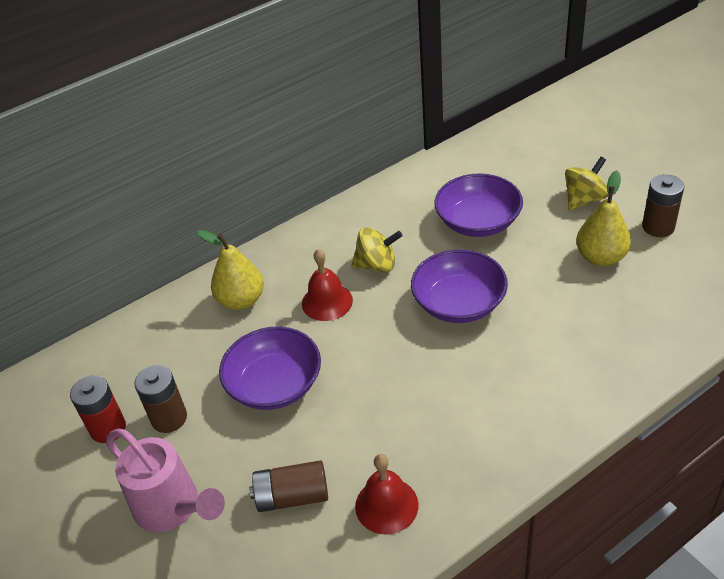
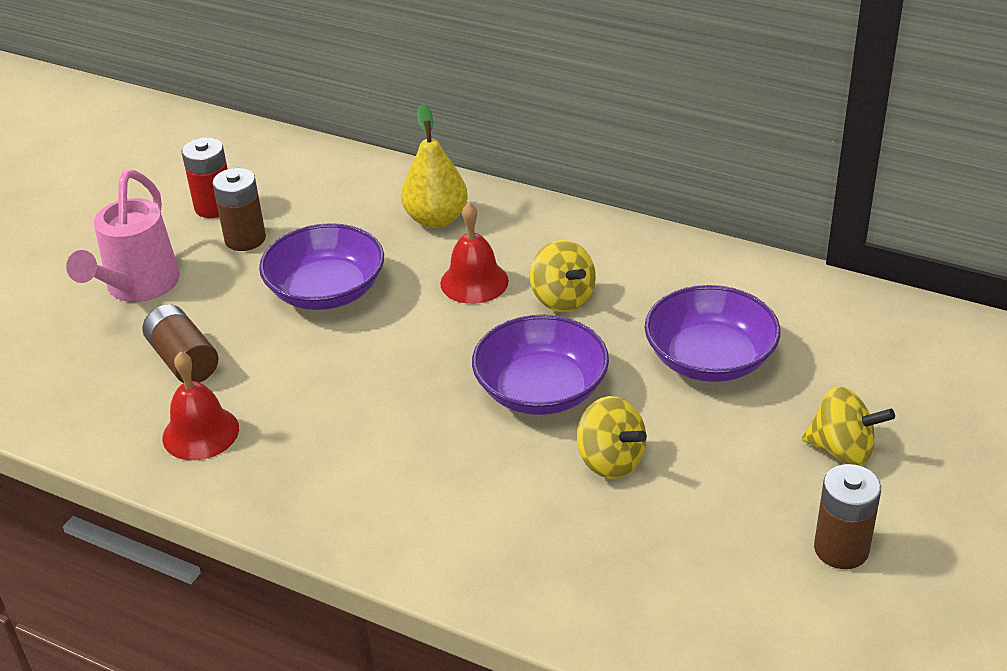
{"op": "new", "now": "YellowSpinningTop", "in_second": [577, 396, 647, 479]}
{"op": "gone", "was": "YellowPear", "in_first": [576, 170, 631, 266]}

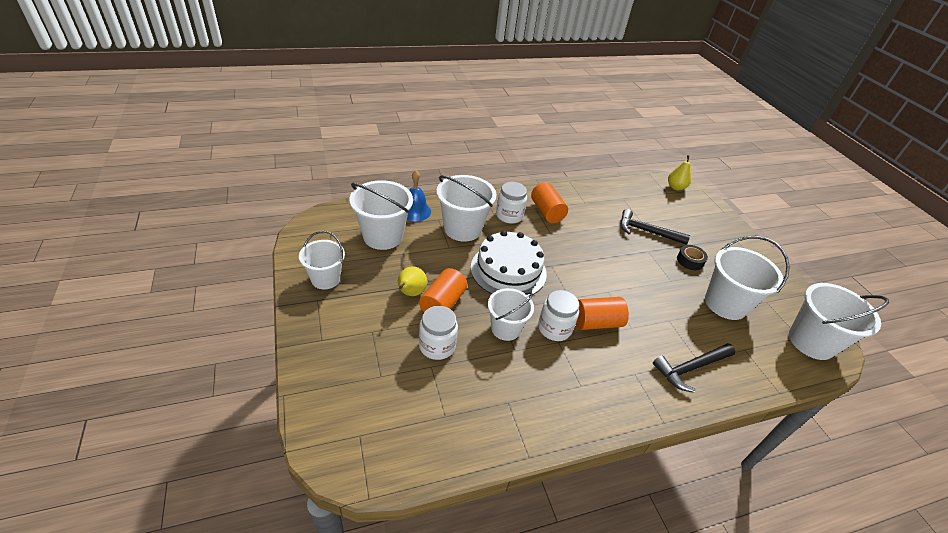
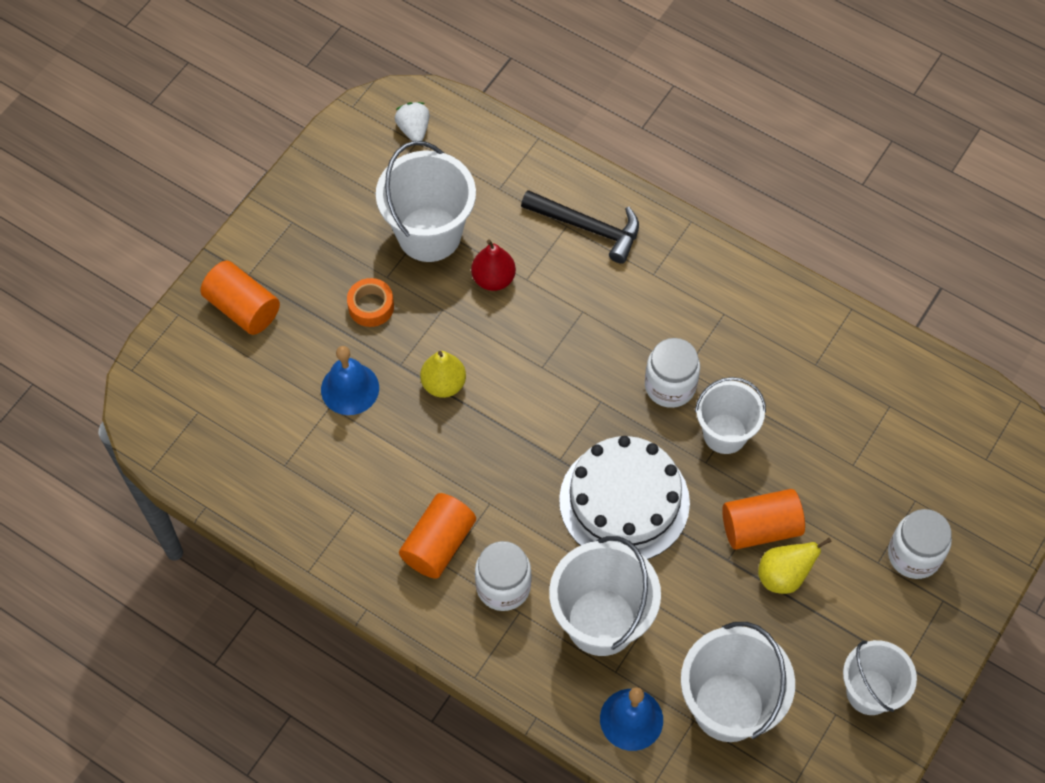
{"op": "shifted", "was": "OrangeCylinder", "in_first": [576, 297, 629, 330], "in_second": [201, 261, 280, 335]}
{"op": "swapped", "was": "BlackHammer", "now": "BlueBell", "in_first": [621, 209, 690, 245], "in_second": [321, 346, 379, 415]}
{"op": "repainted", "was": "BlackTape", "now": "OrangeTape", "in_first": [677, 245, 708, 270], "in_second": [347, 278, 394, 327]}
{"op": "swapped", "was": "WhiteBucket", "now": "WhiteStrawberry", "in_first": [789, 283, 889, 360], "in_second": [395, 102, 429, 141]}
{"op": "shifted", "was": "YellowPear", "in_first": [668, 155, 691, 191], "in_second": [420, 351, 466, 398]}
{"op": "new", "now": "RedPear", "in_second": [471, 239, 516, 291]}
{"op": "shifted", "was": "WhiteJar", "in_first": [419, 306, 458, 360], "in_second": [888, 509, 952, 579]}

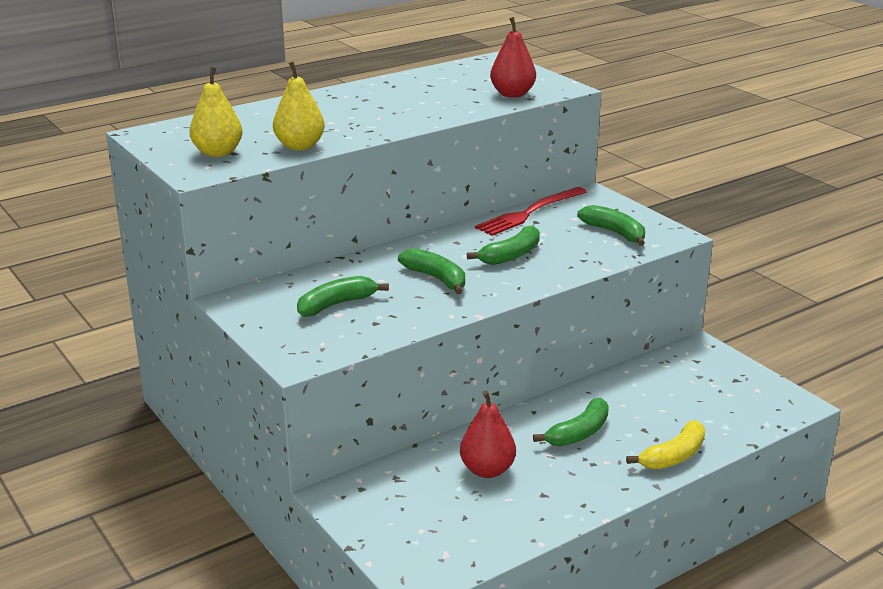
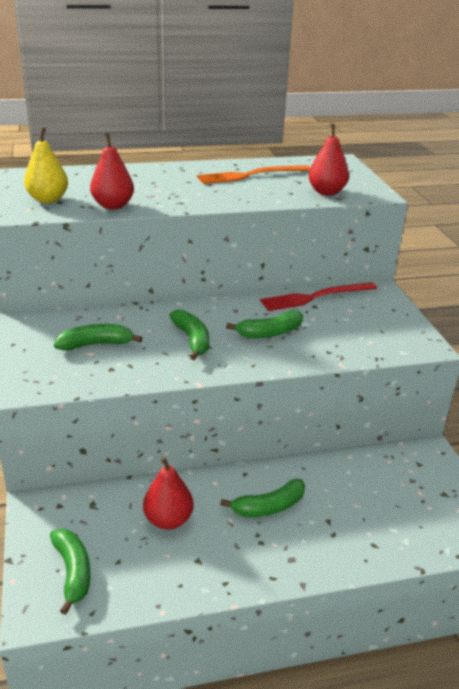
{"op": "shifted", "was": "GreenBanana", "in_first": [577, 205, 645, 246], "in_second": [50, 529, 91, 615]}
{"op": "repainted", "was": "YellowPear", "now": "RedPear", "in_first": [273, 61, 325, 150], "in_second": [90, 133, 134, 209]}
{"op": "new", "now": "OrangeFork", "in_second": [197, 165, 311, 184]}
{"op": "gone", "was": "YellowBanana", "in_first": [626, 420, 705, 470]}

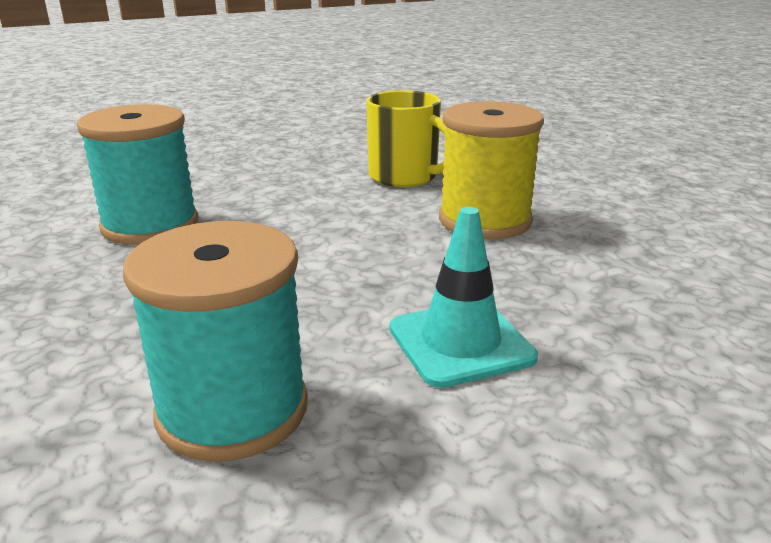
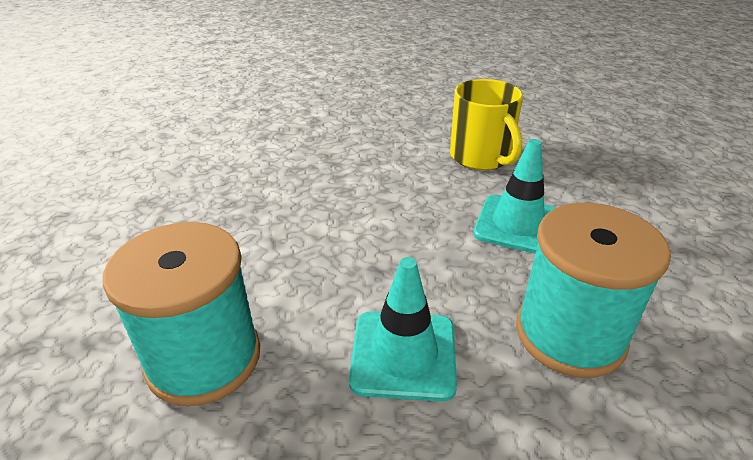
{"op": "swapped", "was": "YellowSpool", "now": "TurquoiseTrafficCone", "in_first": [439, 101, 544, 239], "in_second": [473, 139, 556, 254]}
{"op": "shifted", "was": "TurquoiseSpool", "in_first": [77, 104, 199, 245], "in_second": [516, 203, 671, 378]}

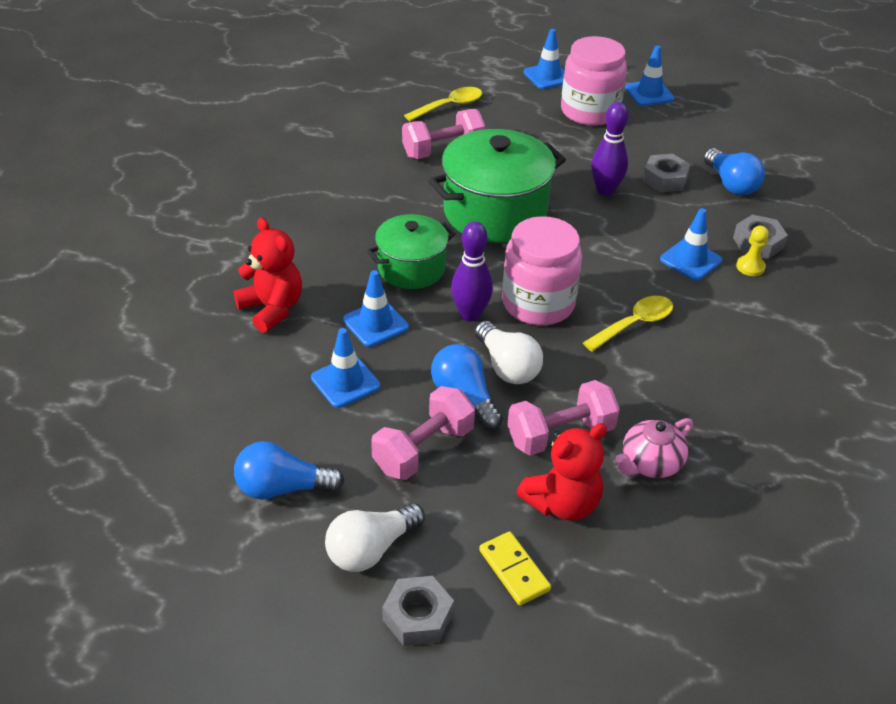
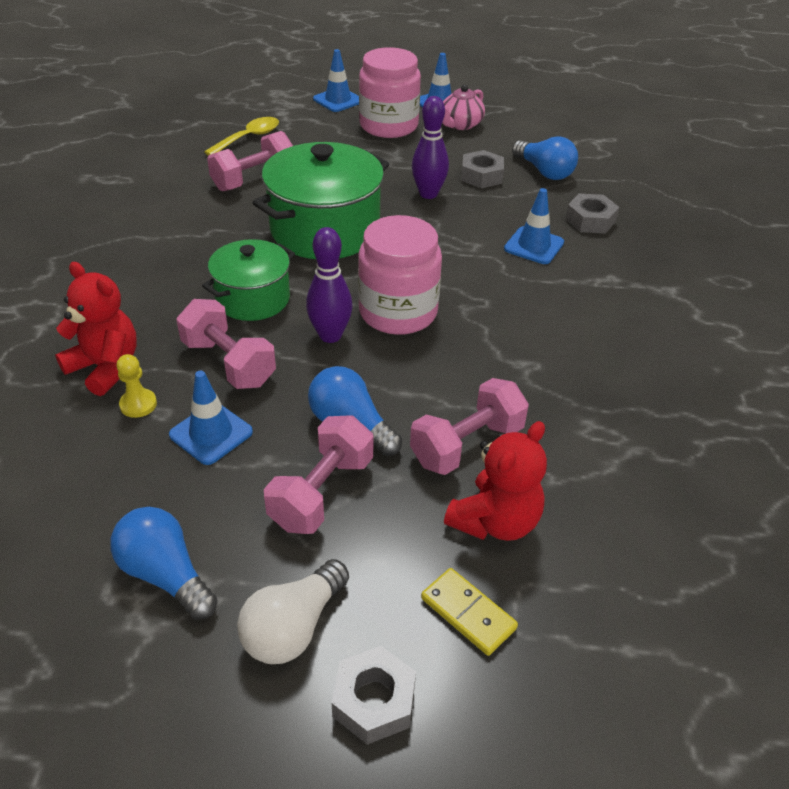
{"op": "rotated", "was": "BlueLightBulb", "in_first": [234, 441, 345, 500], "in_second": [110, 507, 218, 620], "clockwise": 60}
{"op": "shifted", "was": "YellowPawn", "in_first": [736, 226, 769, 276], "in_second": [116, 354, 157, 418]}
{"op": "swapped", "was": "BlueTrafficCone", "now": "PinkDumbbell", "in_first": [343, 270, 409, 347], "in_second": [176, 299, 276, 389]}
{"op": "shifted", "was": "PinkTeapot", "in_first": [615, 418, 693, 478], "in_second": [442, 85, 485, 130]}
{"op": "gone", "was": "WhiteLightBulb", "in_first": [475, 321, 543, 384]}
{"op": "gone", "was": "YellowSpoon", "in_first": [583, 296, 673, 352]}

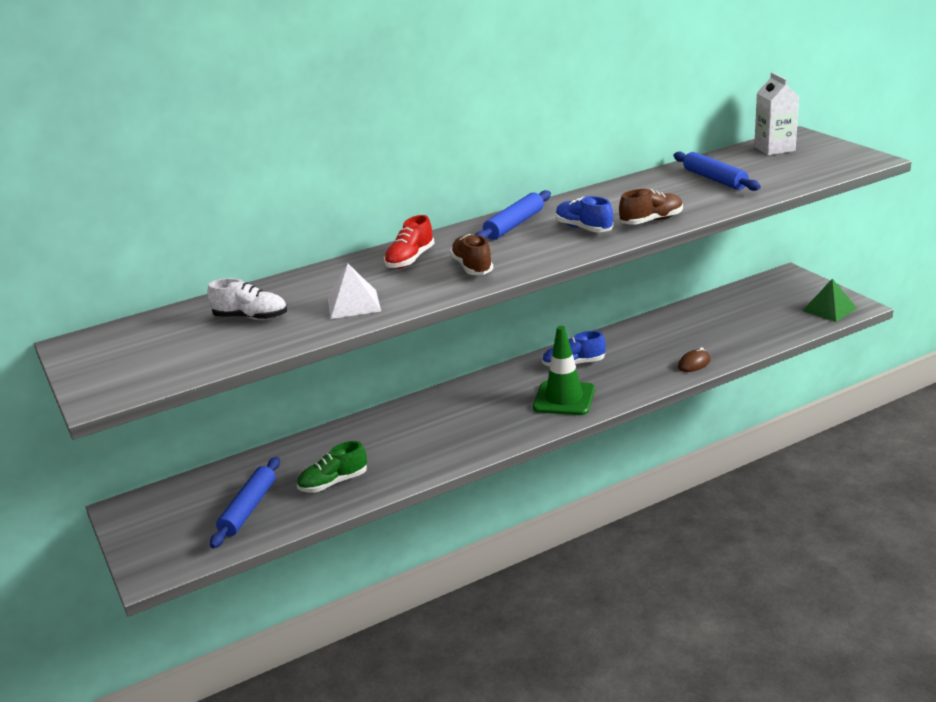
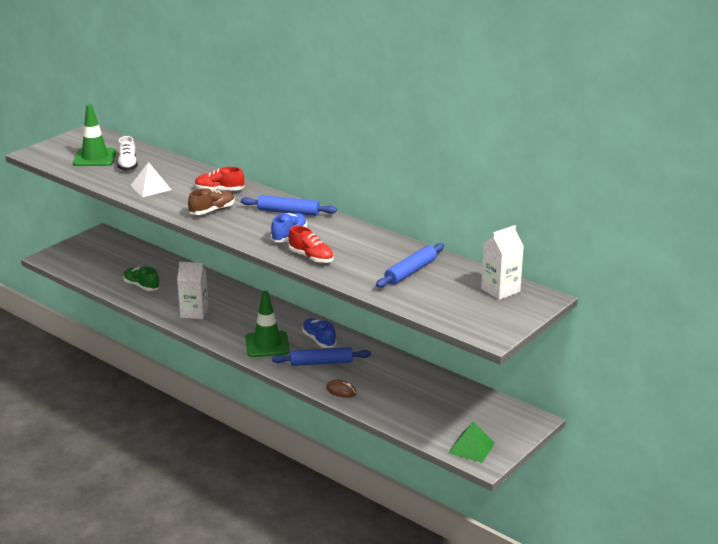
{"op": "new", "now": "GreenTrafficCone", "in_second": [73, 104, 117, 166]}
{"op": "new", "now": "WhiteCarton", "in_second": [177, 261, 208, 319]}
{"op": "shifted", "was": "BlueRollingPin", "in_first": [210, 457, 280, 548], "in_second": [272, 347, 371, 366]}
{"op": "repainted", "was": "BrownShoe", "now": "RedShoe", "in_first": [619, 189, 683, 225], "in_second": [289, 226, 334, 263]}

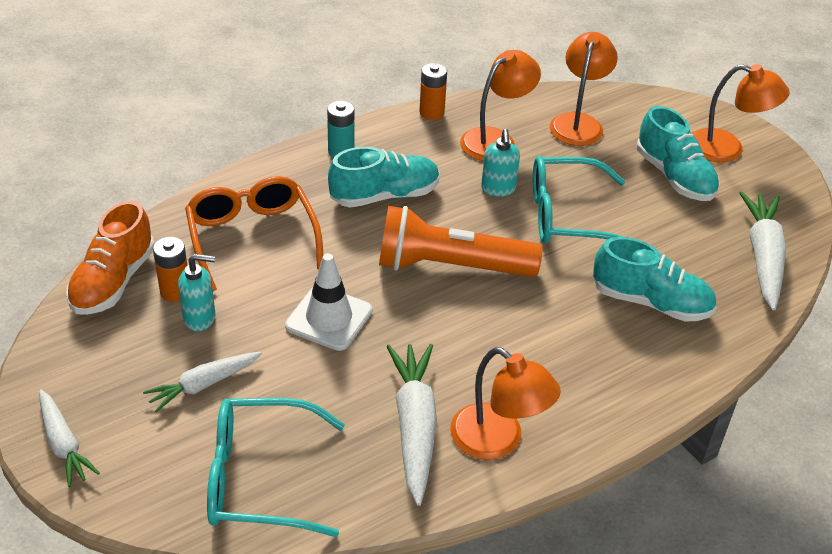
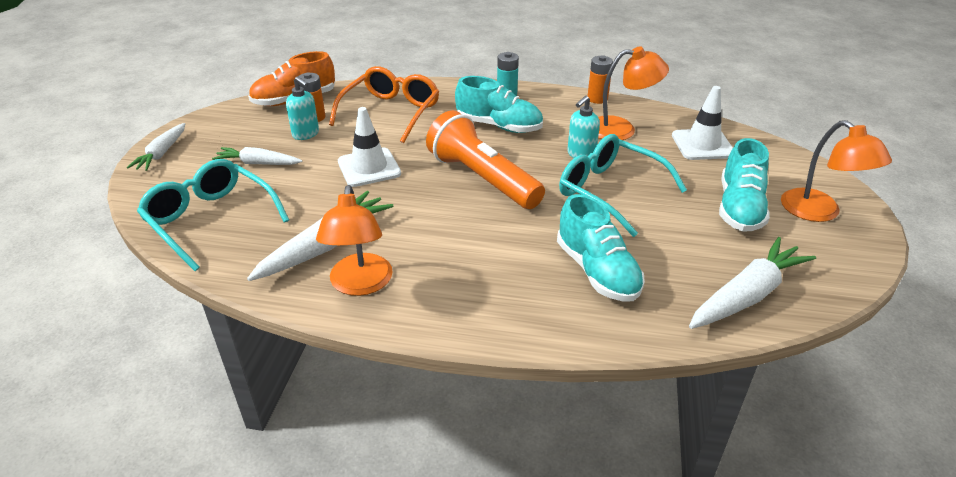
{"op": "swapped", "was": "OrangeLamp", "now": "WhiteTrafficCone", "in_first": [549, 32, 618, 146], "in_second": [672, 86, 733, 160]}

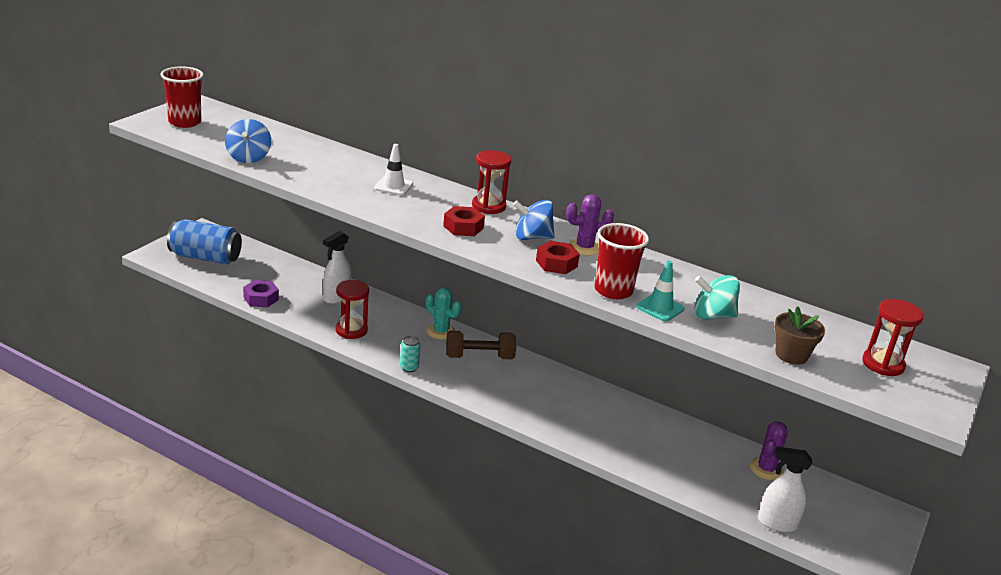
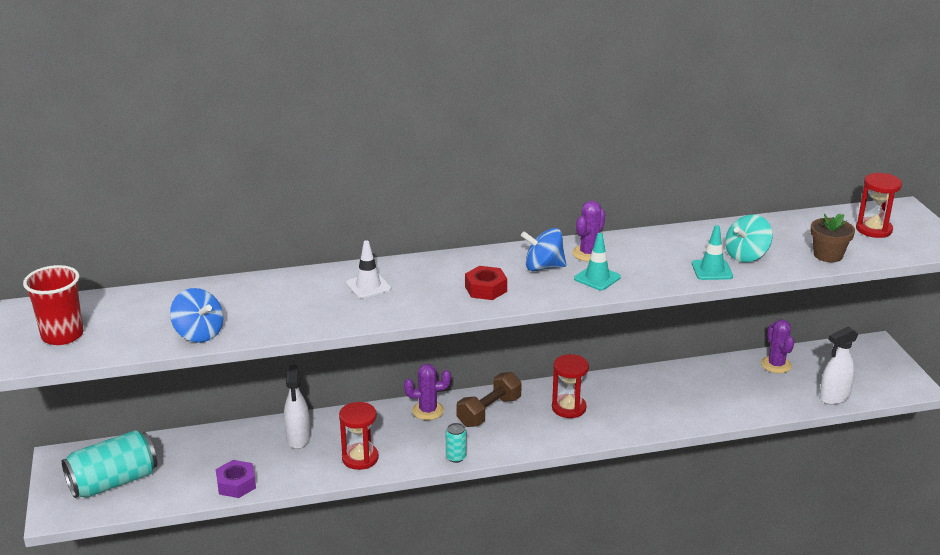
{"op": "repainted", "was": "BlueCan", "now": "TurquoiseCan", "in_first": [167, 219, 242, 264], "in_second": [62, 430, 157, 498]}
{"op": "repainted", "was": "TurquoiseCactus", "now": "PurpleCactus", "in_first": [425, 287, 461, 340], "in_second": [404, 364, 451, 420]}
{"op": "rotated", "was": "BlueSpinningTop", "in_first": [513, 200, 555, 240], "in_second": [521, 228, 567, 271], "clockwise": 45}
{"op": "shifted", "was": "RedHourglass", "in_first": [472, 150, 511, 214], "in_second": [552, 354, 589, 418]}
{"op": "swapped", "was": "RedNut", "now": "TurquoiseTrafficCone", "in_first": [536, 241, 580, 274], "in_second": [574, 233, 621, 290]}
{"op": "gone", "was": "RedCup", "in_first": [594, 223, 649, 299]}

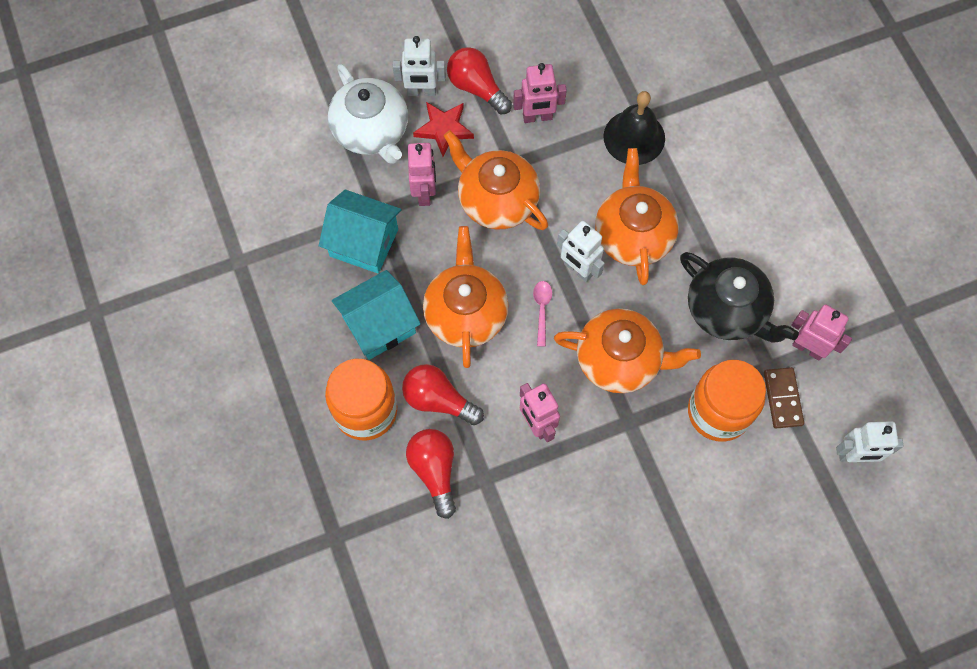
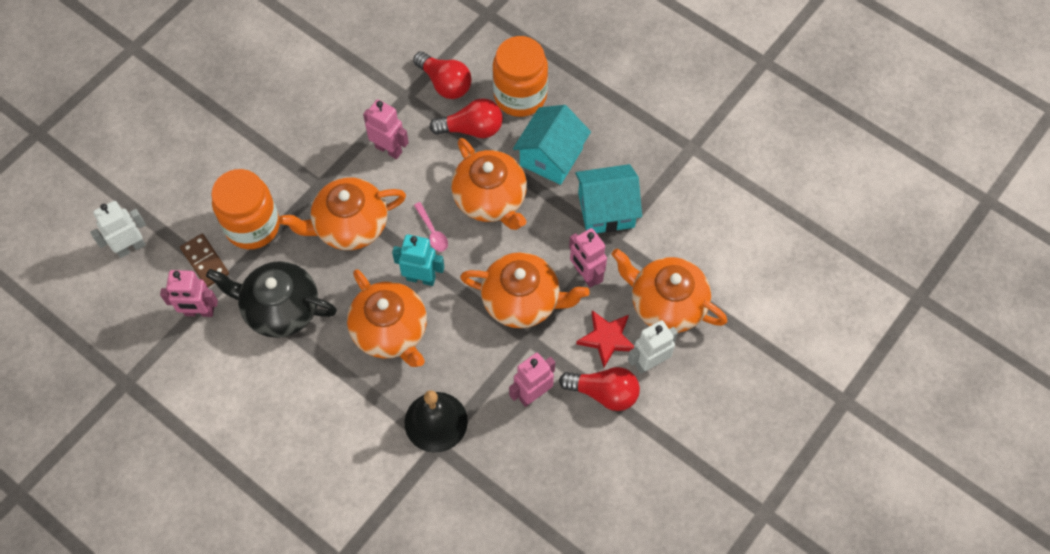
{"op": "repainted", "was": "WhiteRobot", "now": "TurquoiseRobot", "in_first": [557, 221, 605, 282], "in_second": [392, 234, 444, 286]}
{"op": "repainted", "was": "WhiteTeapot", "now": "OrangeTeapot", "in_first": [328, 64, 408, 164], "in_second": [612, 249, 727, 333]}

